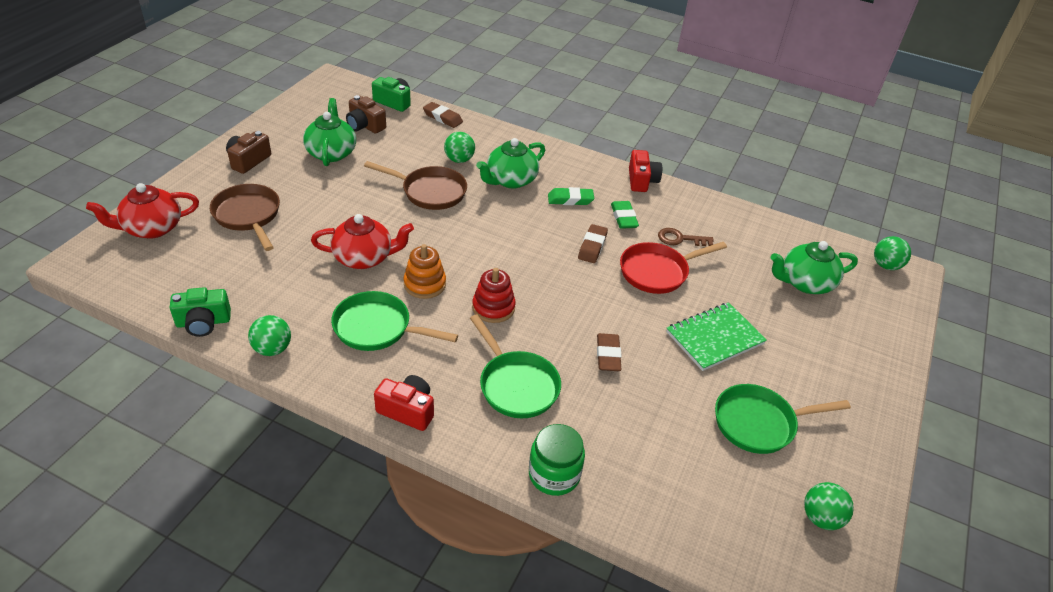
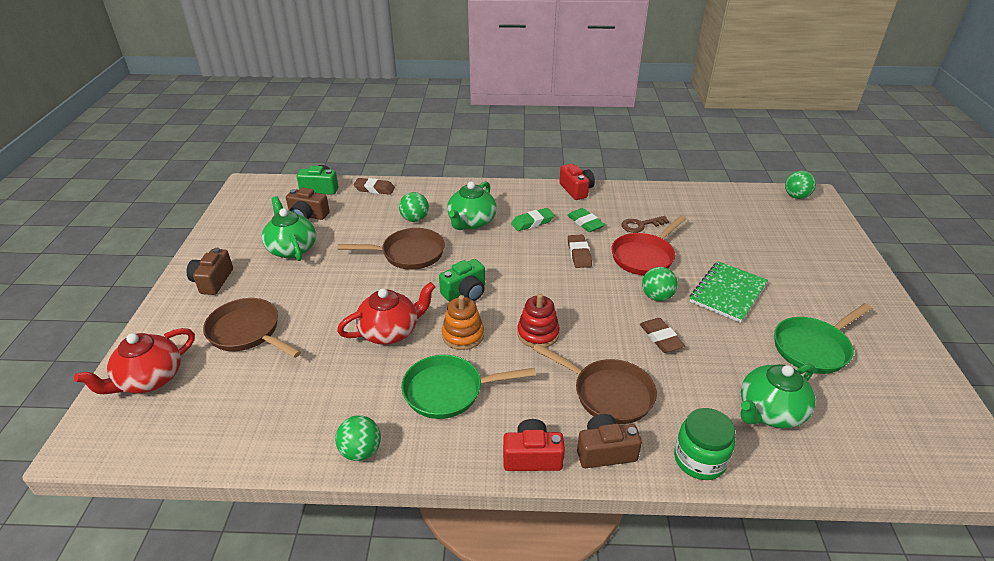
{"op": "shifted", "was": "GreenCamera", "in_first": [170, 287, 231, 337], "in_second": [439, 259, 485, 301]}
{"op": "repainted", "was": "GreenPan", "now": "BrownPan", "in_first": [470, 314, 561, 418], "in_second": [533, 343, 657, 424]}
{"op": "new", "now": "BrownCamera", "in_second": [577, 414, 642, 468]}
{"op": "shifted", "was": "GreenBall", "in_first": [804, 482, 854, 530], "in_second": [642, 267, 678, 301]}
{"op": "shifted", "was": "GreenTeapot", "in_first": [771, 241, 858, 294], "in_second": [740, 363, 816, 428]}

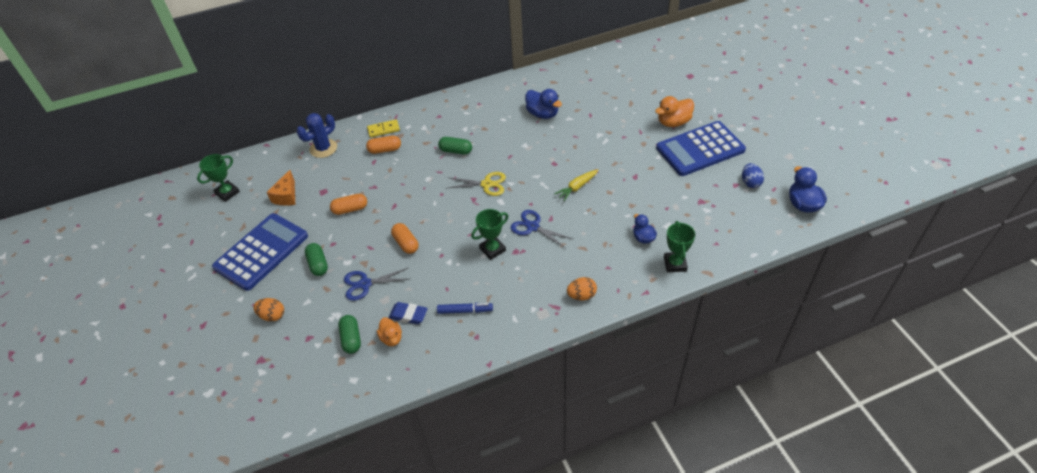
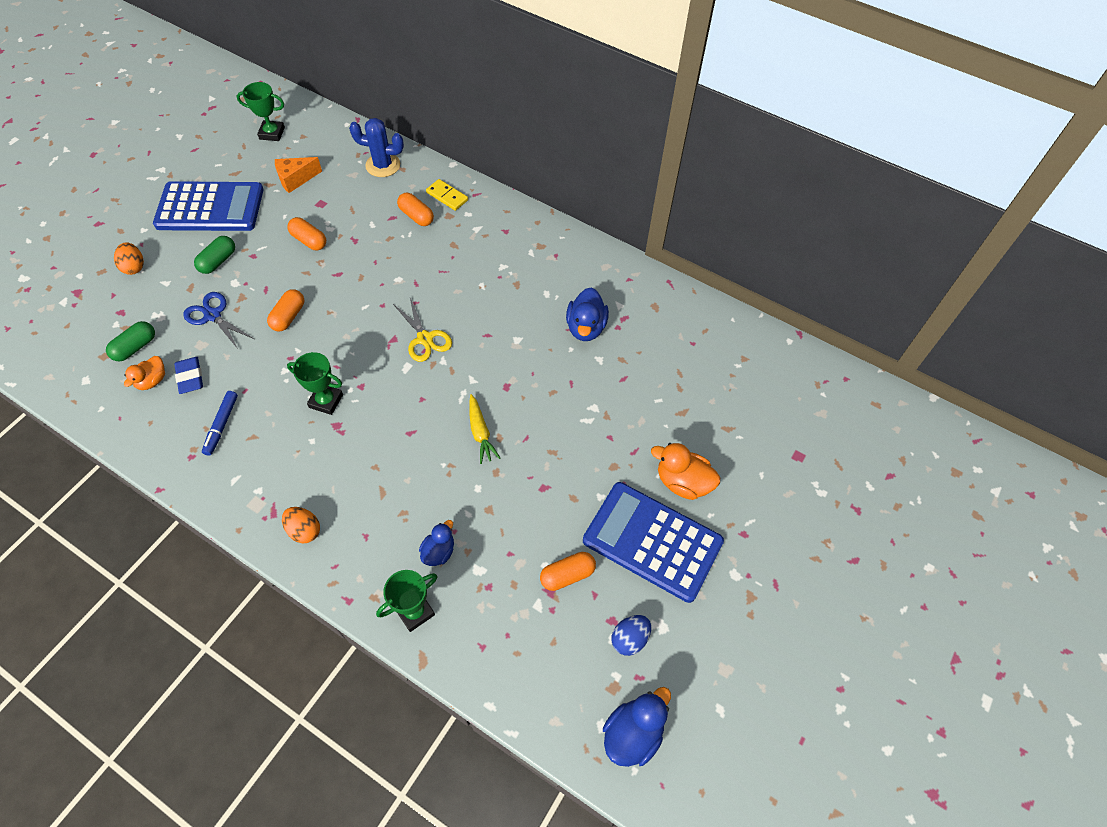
{"op": "rotated", "was": "BlueMarker", "in_first": [437, 303, 493, 314], "in_second": [202, 391, 238, 456], "clockwise": 45}
{"op": "rotated", "was": "YellowCarrot", "in_first": [554, 169, 598, 201], "in_second": [469, 394, 500, 464], "clockwise": -120}
{"op": "new", "now": "OrangeCapsule", "in_second": [540, 552, 596, 591]}
{"op": "gone", "was": "GreenCapsule", "in_first": [438, 137, 472, 155]}
{"op": "gone", "was": "BlueScissors", "in_first": [511, 210, 573, 248]}

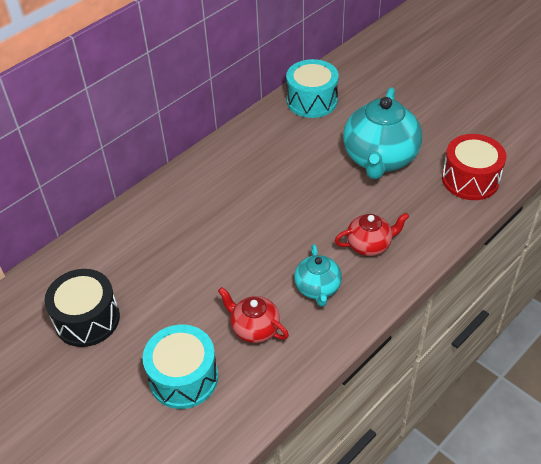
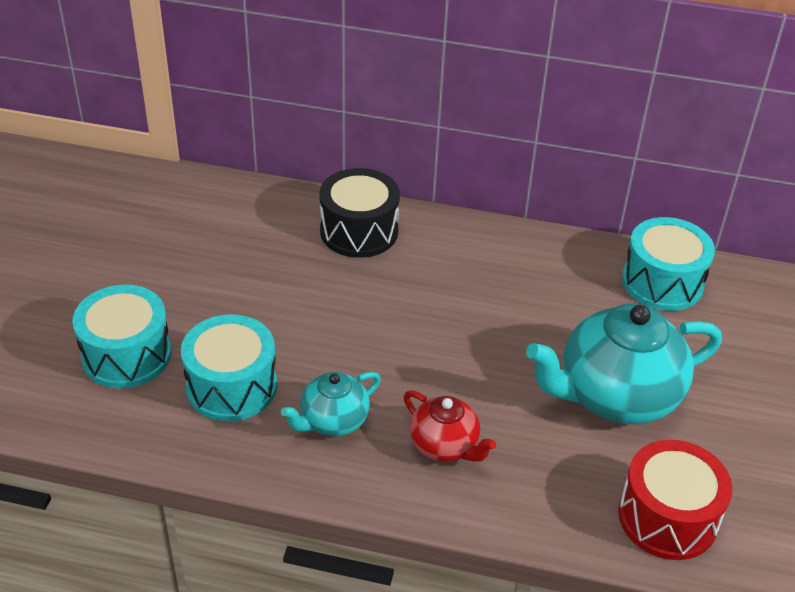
{"op": "swapped", "was": "RedTeapot", "now": "TurquoiseDrum", "in_first": [218, 287, 289, 343], "in_second": [181, 314, 277, 421]}
{"op": "shifted", "was": "BlackDrum", "in_first": [44, 269, 120, 347], "in_second": [320, 168, 400, 258]}

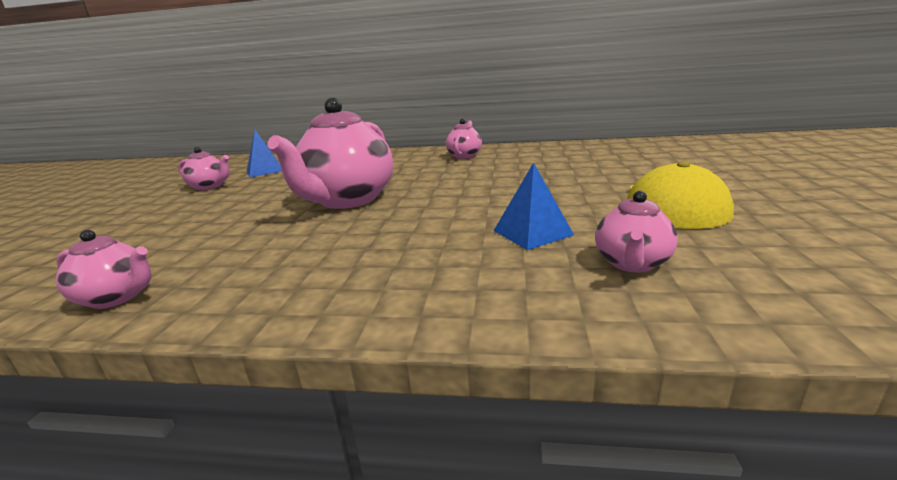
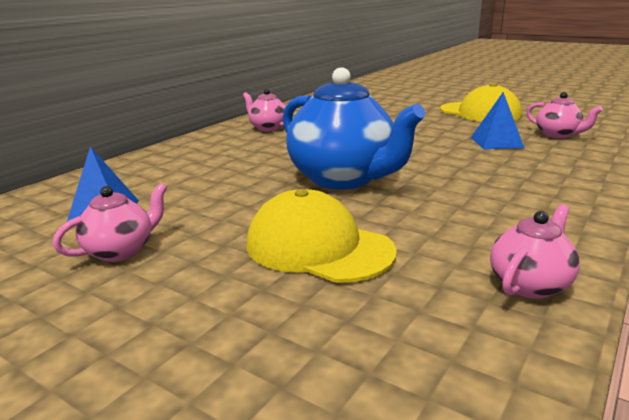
{"op": "new", "now": "YellowCap", "in_second": [246, 189, 397, 283]}
{"op": "repainted", "was": "PinkTeapot", "now": "BlueTeapot", "in_first": [268, 98, 393, 209], "in_second": [283, 67, 425, 190]}

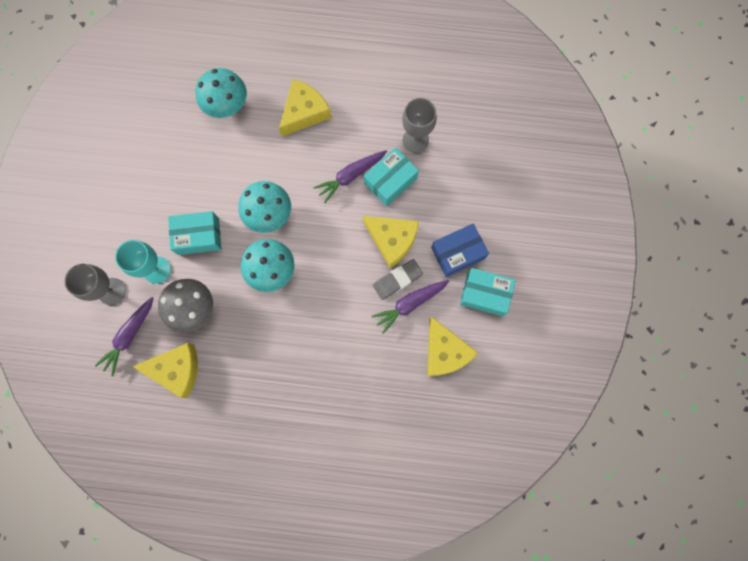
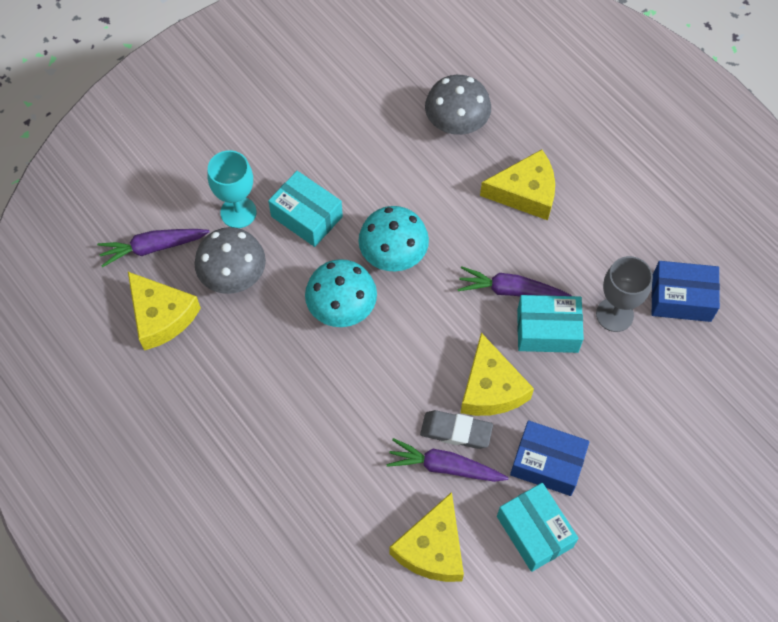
{"op": "repainted", "was": "TurquoiseMushroom", "now": "GreyMushroom", "in_first": [195, 68, 247, 118], "in_second": [425, 75, 491, 135]}
{"op": "new", "now": "BlueBox", "in_second": [652, 261, 720, 322]}
{"op": "gone", "was": "GreyGoblet", "in_first": [65, 264, 126, 305]}

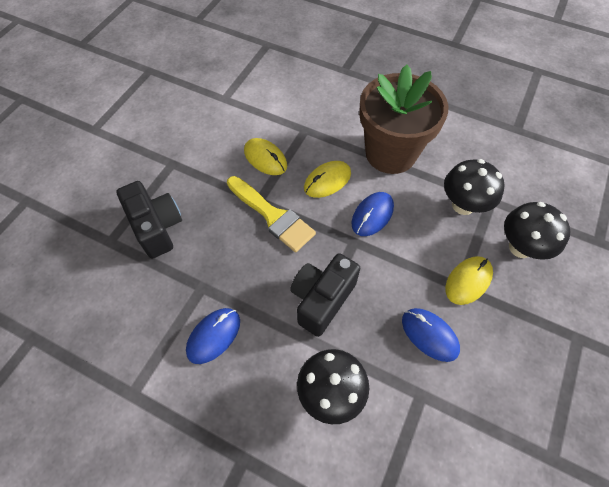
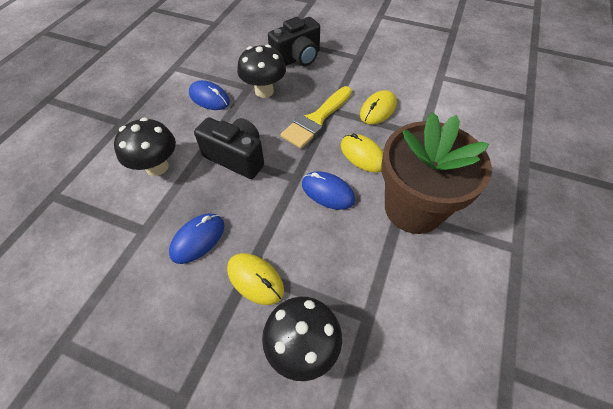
{"op": "shifted", "was": "BlackMushroom", "in_first": [444, 159, 505, 215], "in_second": [237, 45, 286, 98]}

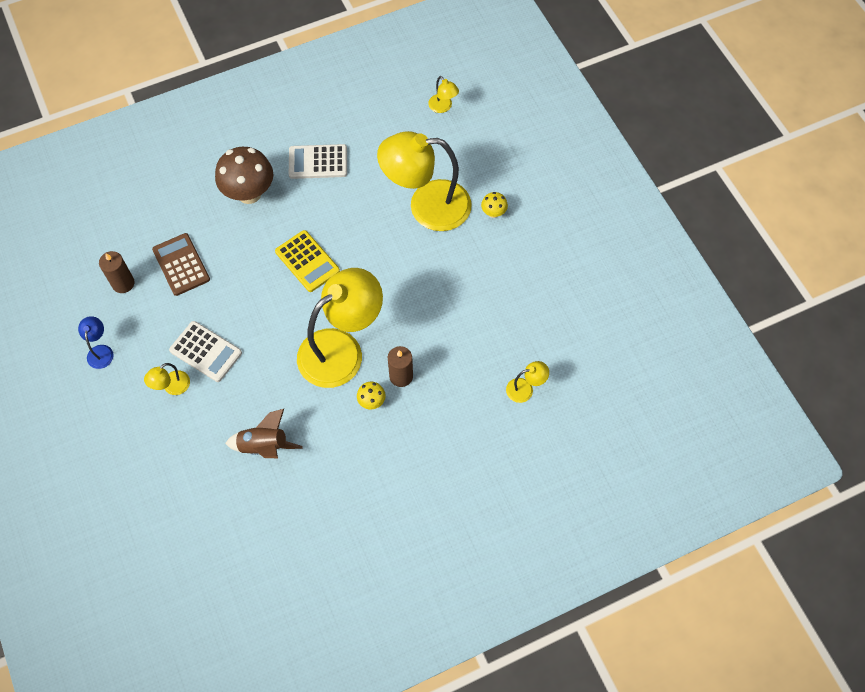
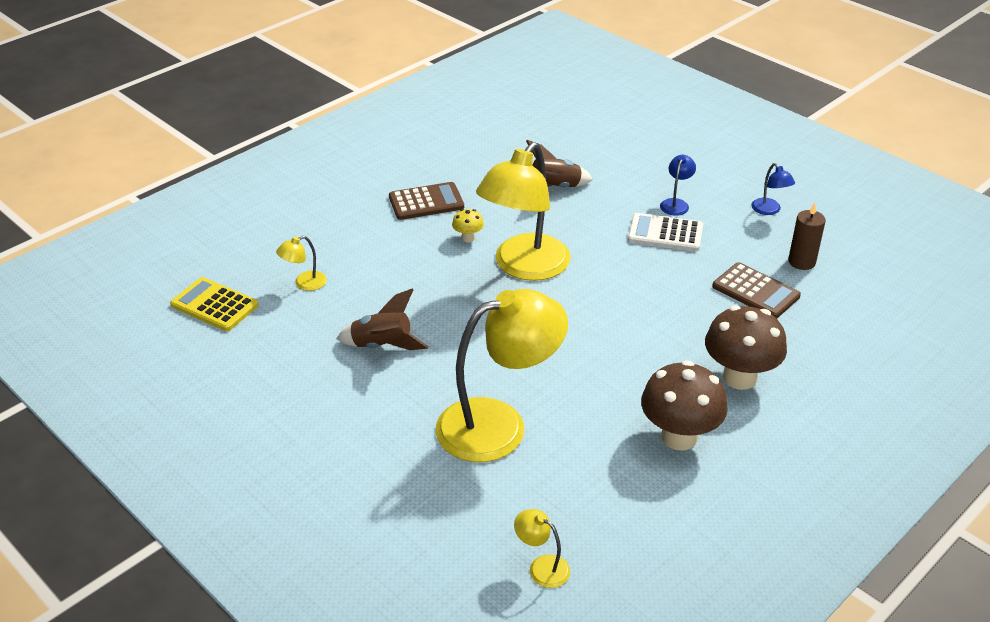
{"op": "shifted", "was": "YellowCalculator", "in_first": [275, 230, 340, 292], "in_second": [170, 277, 259, 331]}
{"op": "new", "now": "BrownRocket", "in_second": [337, 289, 429, 350]}
{"op": "new", "now": "BrownCalculator", "in_second": [389, 182, 464, 220]}
{"op": "swapped", "was": "WhiteCalculator", "now": "BrownMushroom", "in_first": [289, 144, 347, 179], "in_second": [641, 361, 728, 451]}
{"op": "repainted", "was": "YellowLamp", "now": "BlueLamp", "in_first": [144, 363, 190, 395], "in_second": [660, 155, 696, 216]}
{"op": "gone", "was": "BrownCandle", "in_first": [388, 346, 413, 387]}
{"op": "gone", "was": "YellowMushroom", "in_first": [481, 192, 508, 218]}

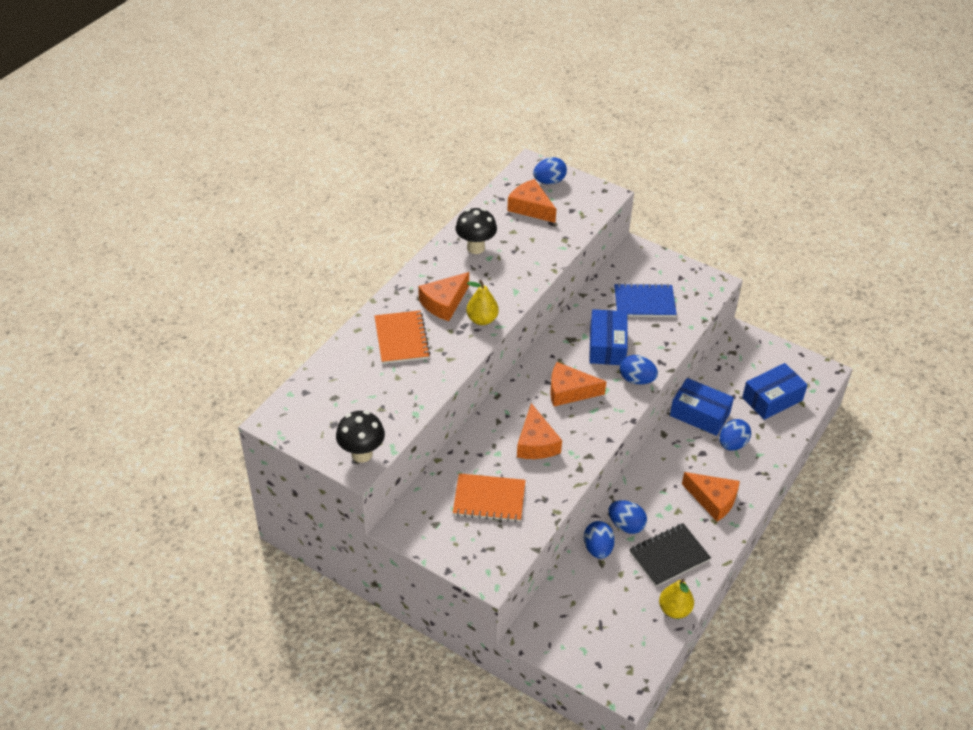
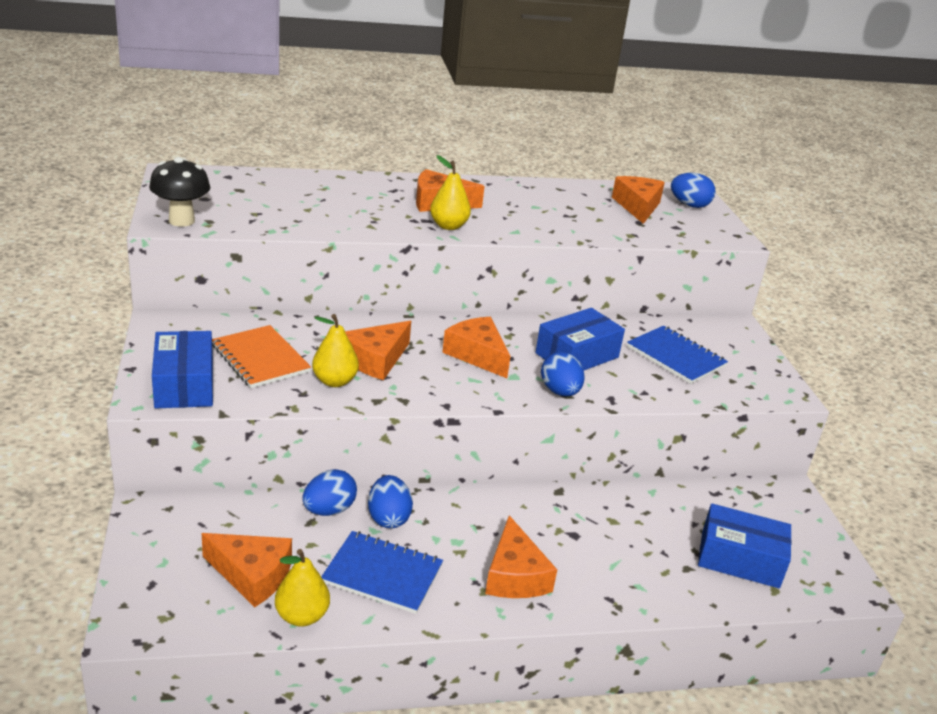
{"op": "shifted", "was": "BlueBox", "in_first": [670, 378, 734, 436], "in_second": [152, 331, 213, 408]}
{"op": "new", "now": "OrangeCheese", "in_second": [202, 533, 292, 607]}
{"op": "new", "now": "YellowPear", "in_second": [312, 314, 359, 387]}
{"op": "repainted", "was": "BlackNotebook", "now": "BlueNotebook", "in_first": [629, 523, 711, 587], "in_second": [321, 531, 443, 614]}
{"op": "gone", "was": "OrangeNotebook", "in_first": [375, 310, 430, 364]}
{"op": "gone", "was": "BlackMushroom", "in_first": [456, 208, 497, 254]}
{"op": "gone", "was": "BlueEgg", "in_first": [720, 419, 751, 451]}

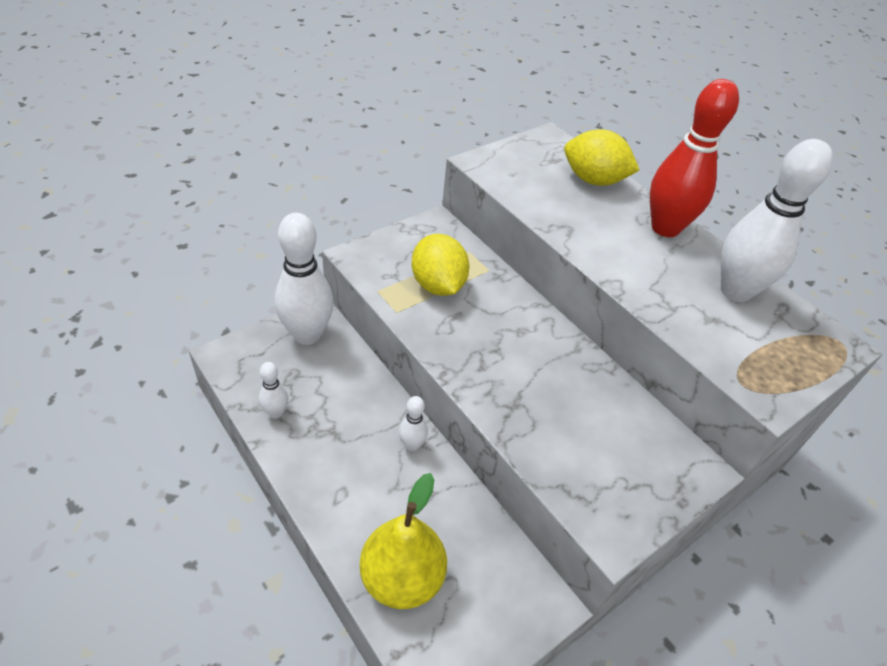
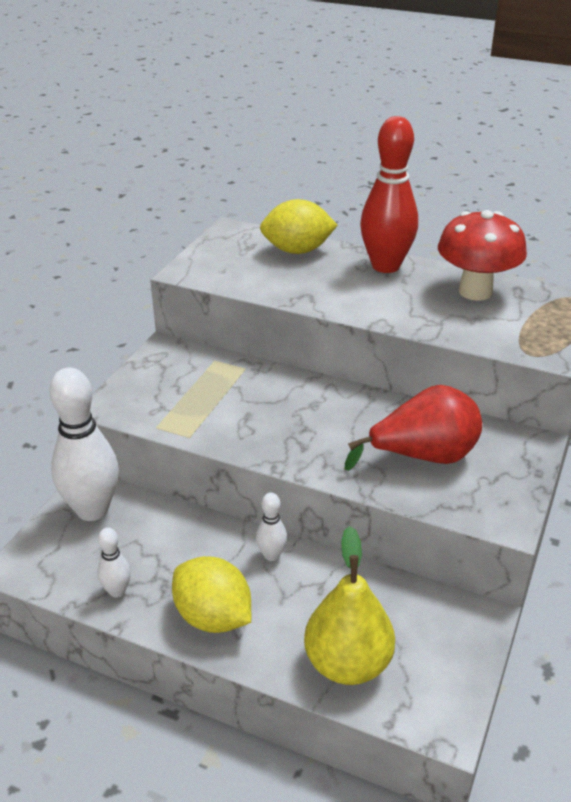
{"op": "shifted", "was": "YellowLemon", "in_first": [412, 234, 469, 296], "in_second": [172, 556, 251, 633]}
{"op": "new", "now": "RedPear", "in_second": [345, 385, 482, 471]}
{"op": "swapped", "was": "WhiteBowlingPin", "now": "RedMushroom", "in_first": [721, 139, 833, 302], "in_second": [438, 210, 527, 301]}

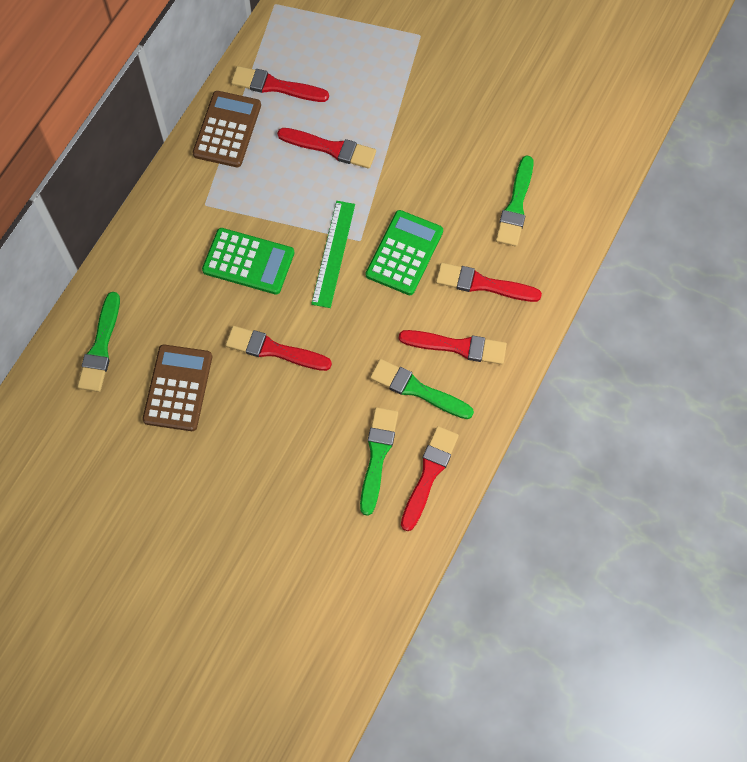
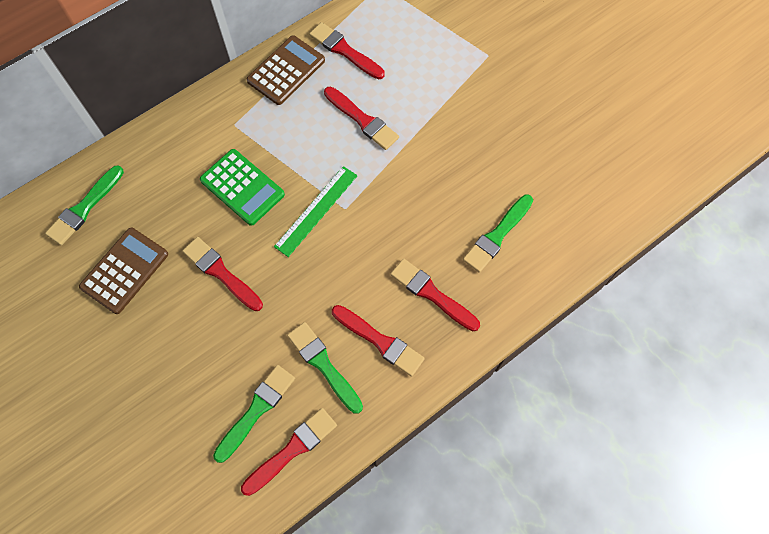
{"op": "gone", "was": "GreenCalculator", "in_first": [366, 210, 443, 295]}

